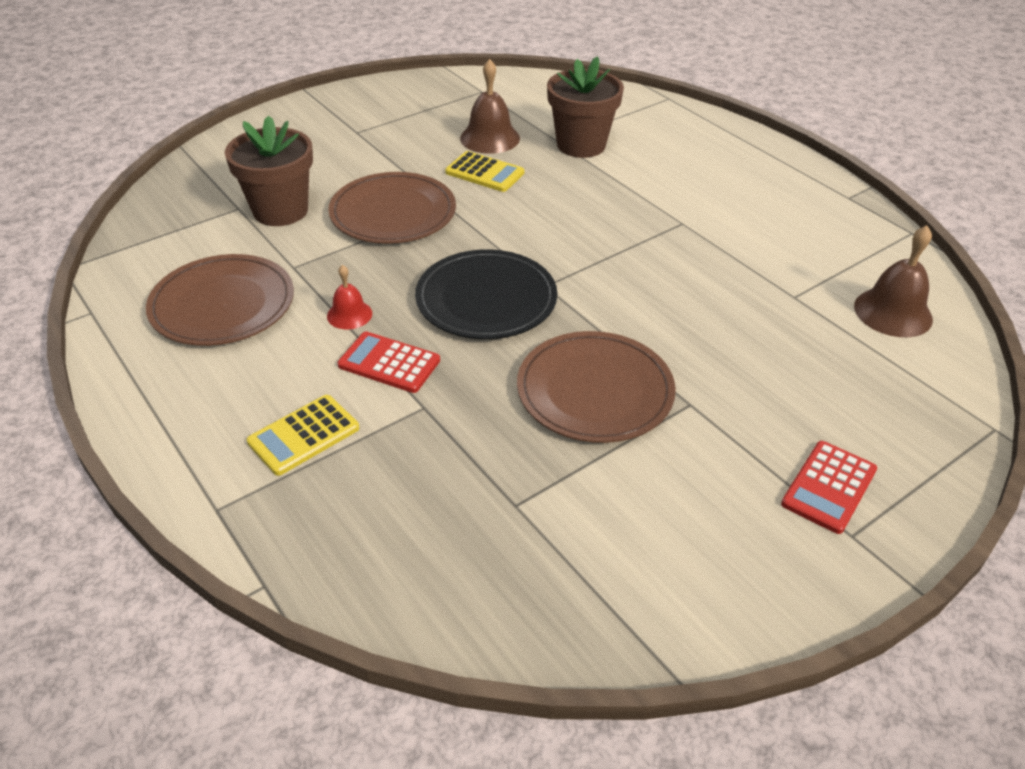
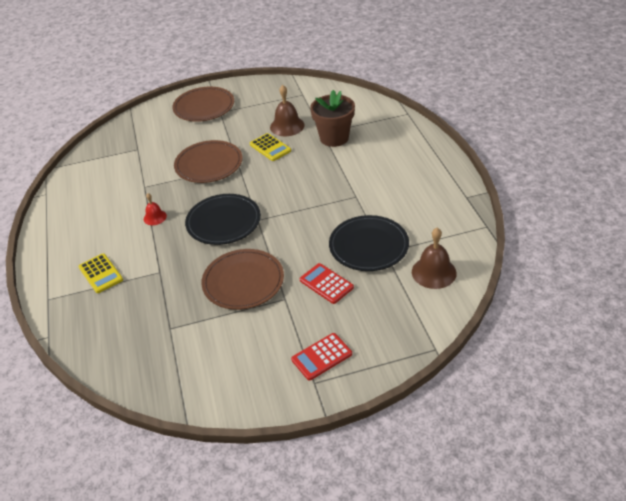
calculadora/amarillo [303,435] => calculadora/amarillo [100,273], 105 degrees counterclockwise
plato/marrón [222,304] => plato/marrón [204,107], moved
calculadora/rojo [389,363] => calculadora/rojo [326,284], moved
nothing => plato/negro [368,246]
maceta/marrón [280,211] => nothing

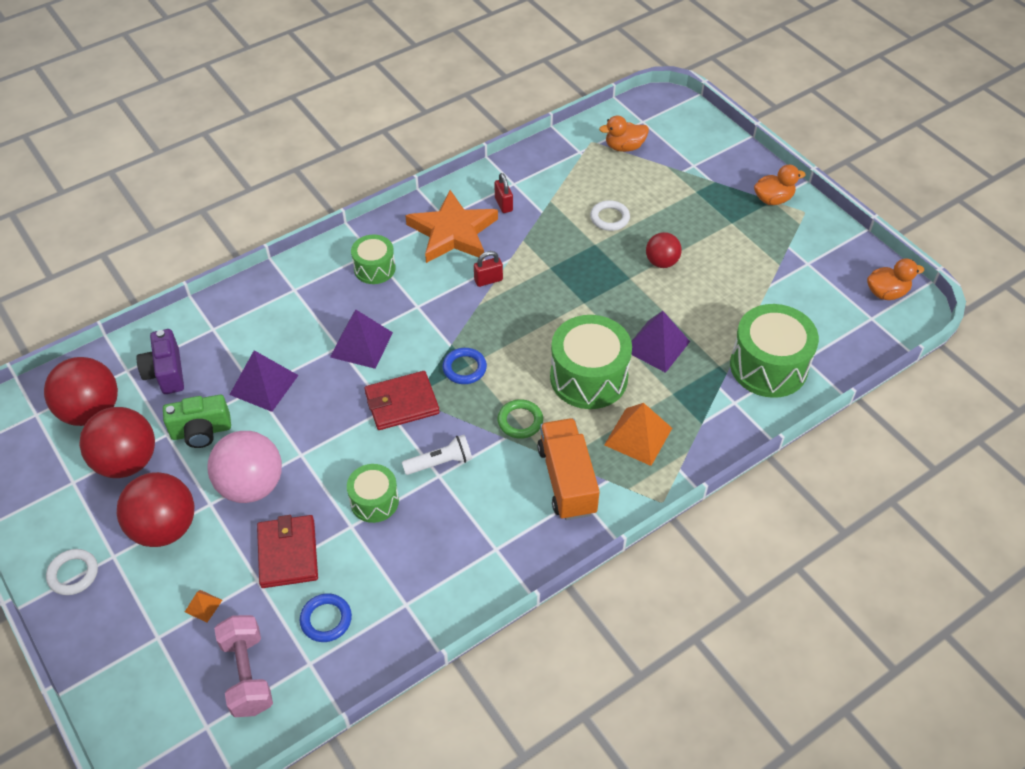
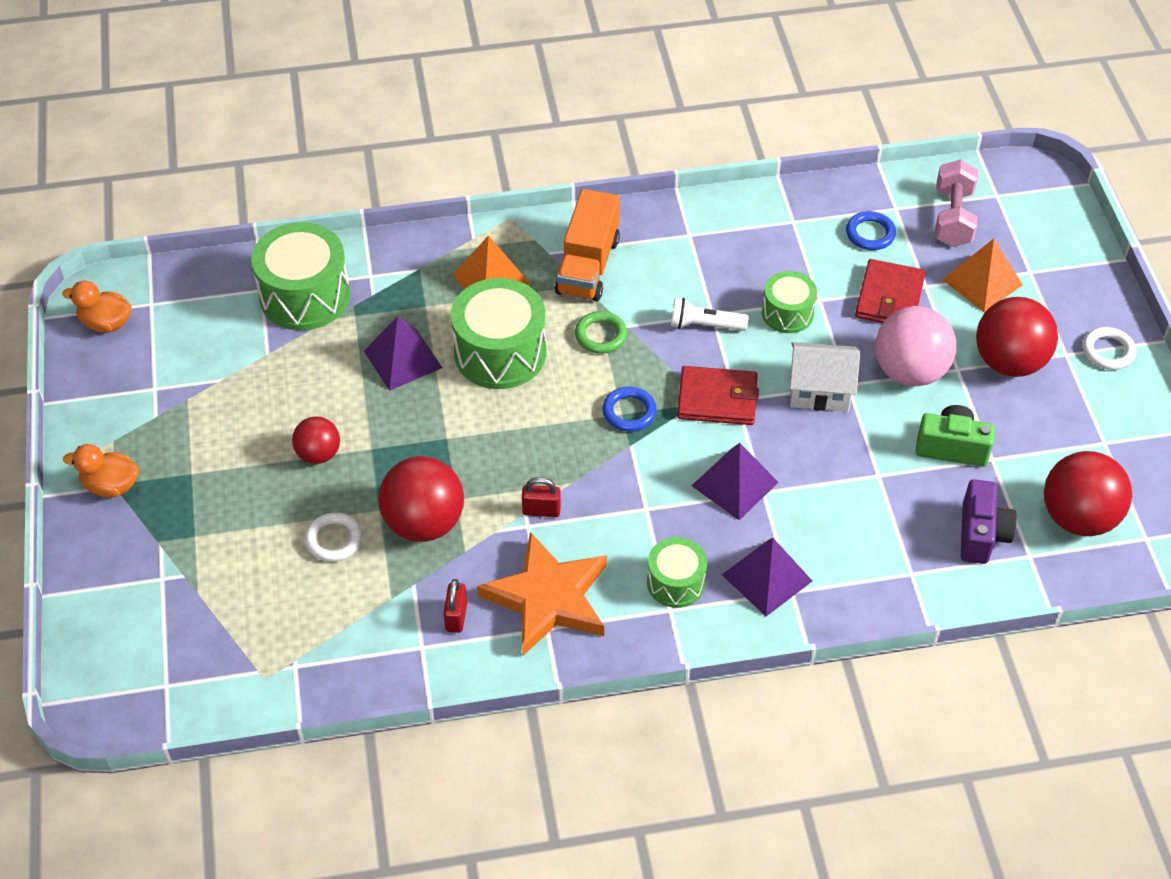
pelota/rojo [127,462] => pelota/rojo [424,523], moved
pirámide/morado [264,385] => pirámide/morado [767,577], moved
nothing => casa/blanco [819,391]
pirámide/naranja [203,606] => pirámide/naranja [982,282], x2.10
pato/naranja [624,147] => nothing

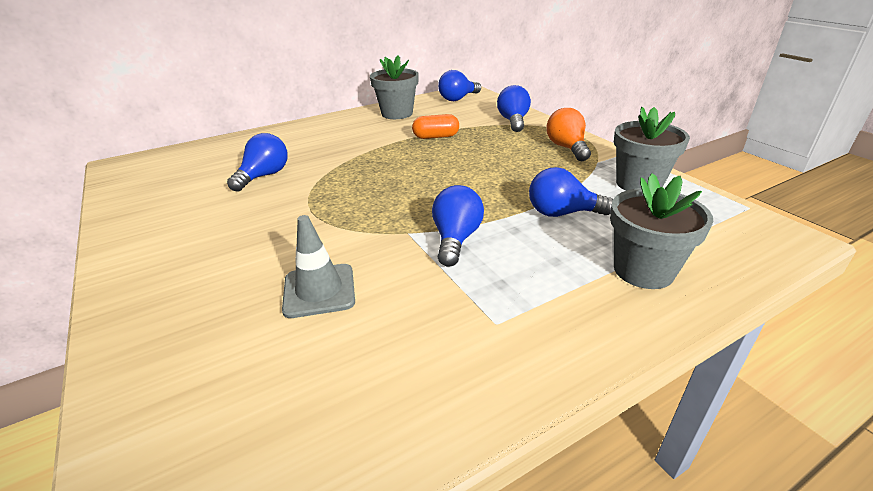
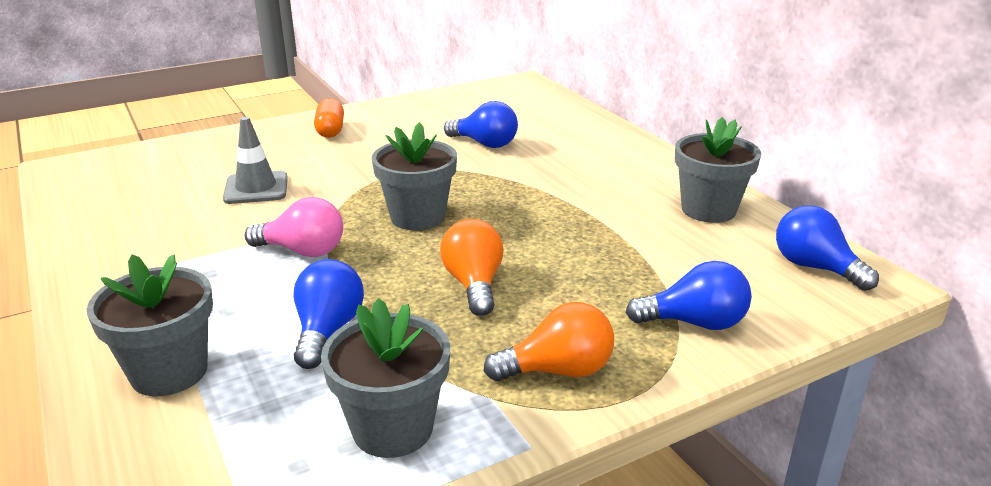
bombilla/azul [456,239] => bombilla/rosa [303,251]
cápsula/naranja [436,137] => cápsula/naranja [330,130], moved
nothing => maceta/gris [417,217]
nothing => bombilla/naranja [474,284]

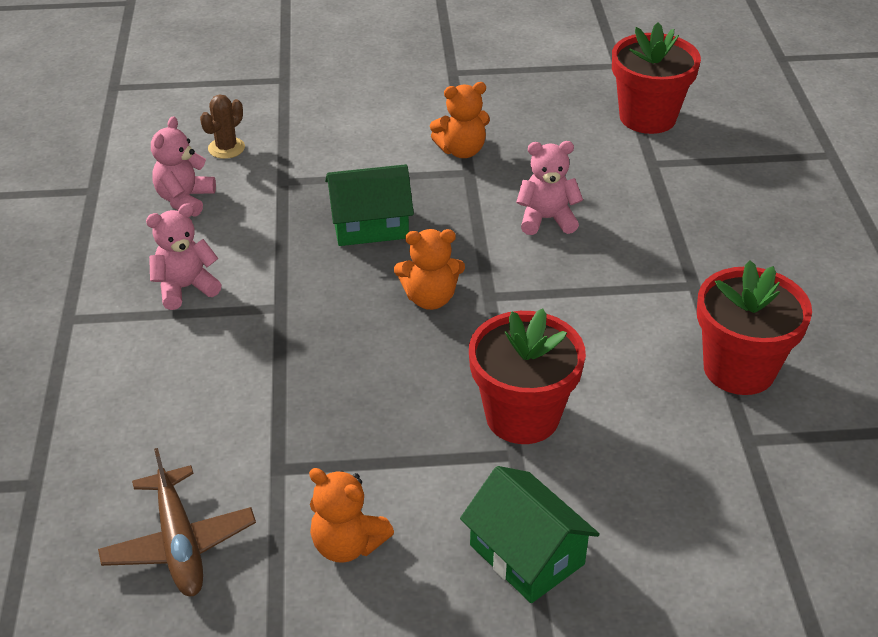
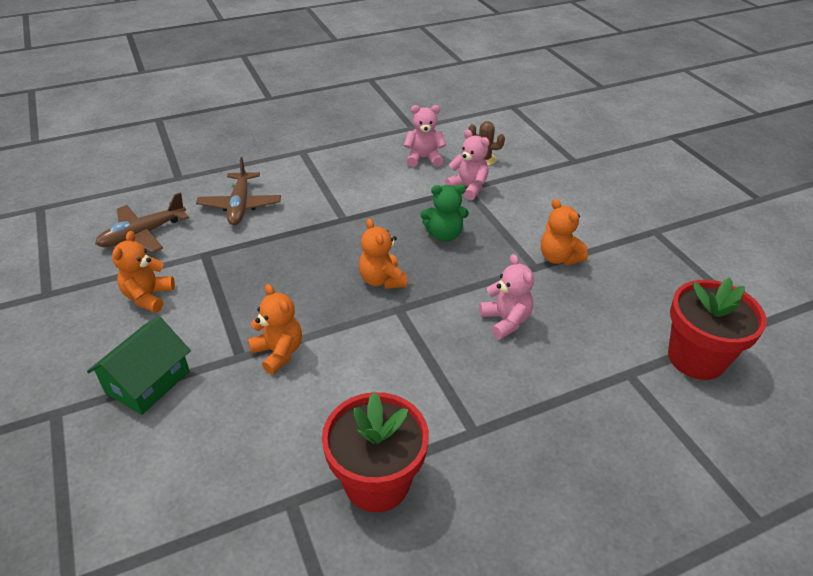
nothing => avión/marrón [240,206]
maceta/rojo [522,416] => osito/naranja [278,352]
casa/verde [370,225] => osito/verde [444,235]
osito/rosa [185,288] => osito/rosa [468,188], moved

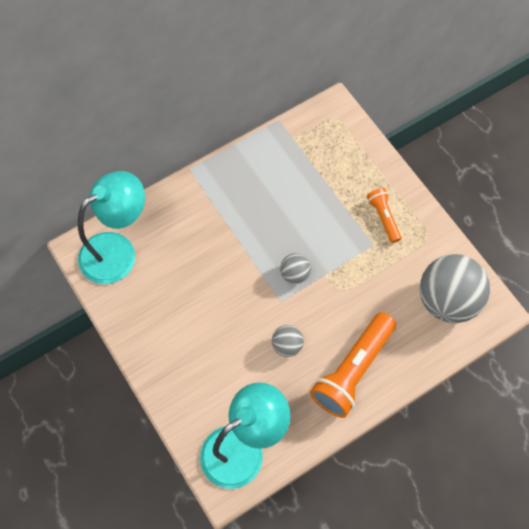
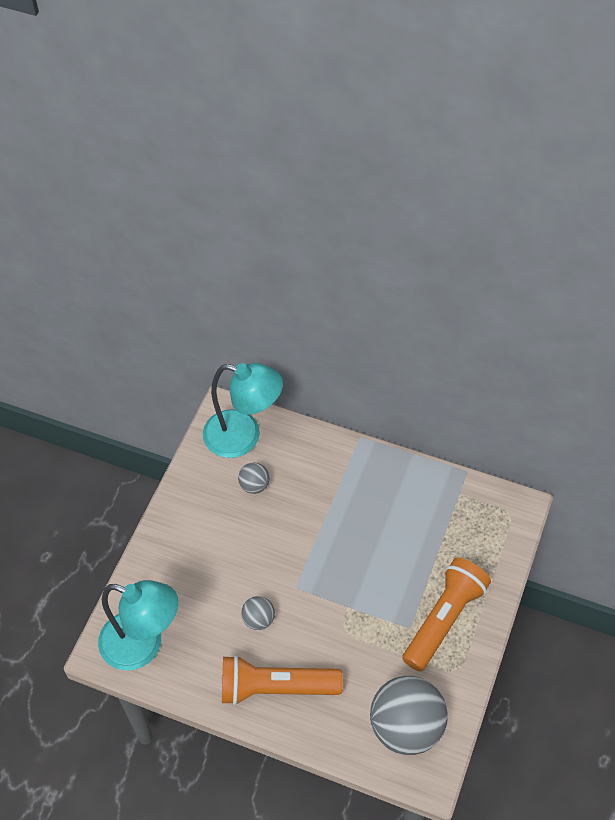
pelota/gris [295,274] => pelota/gris [254,485], moved
lámpara de mano/naranja [383,217] => lámpara de mano/naranja [444,619], x1.89

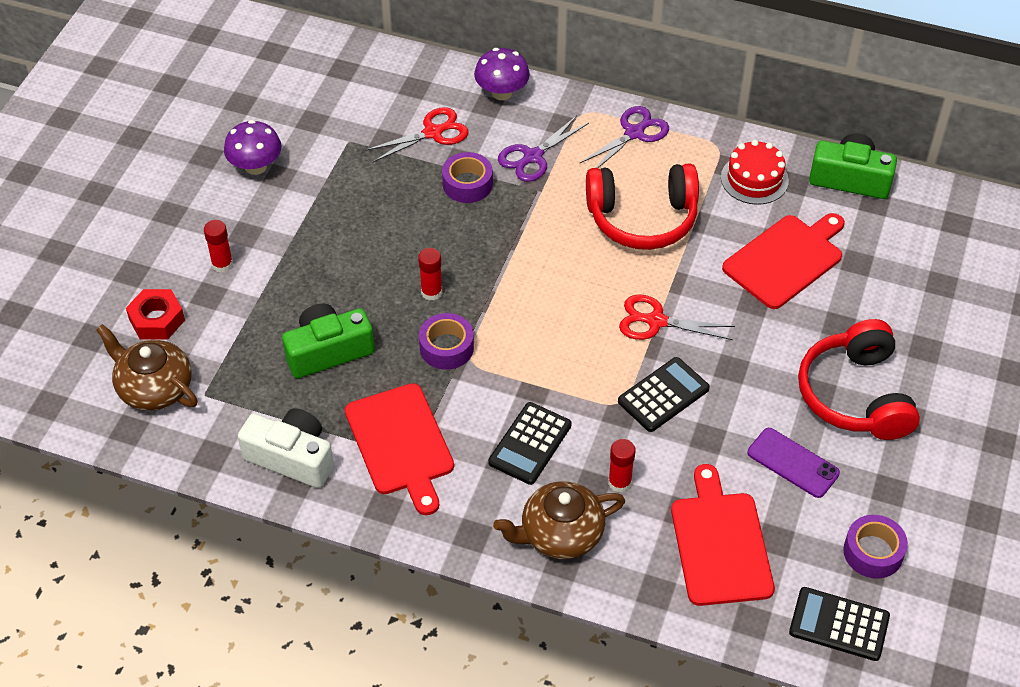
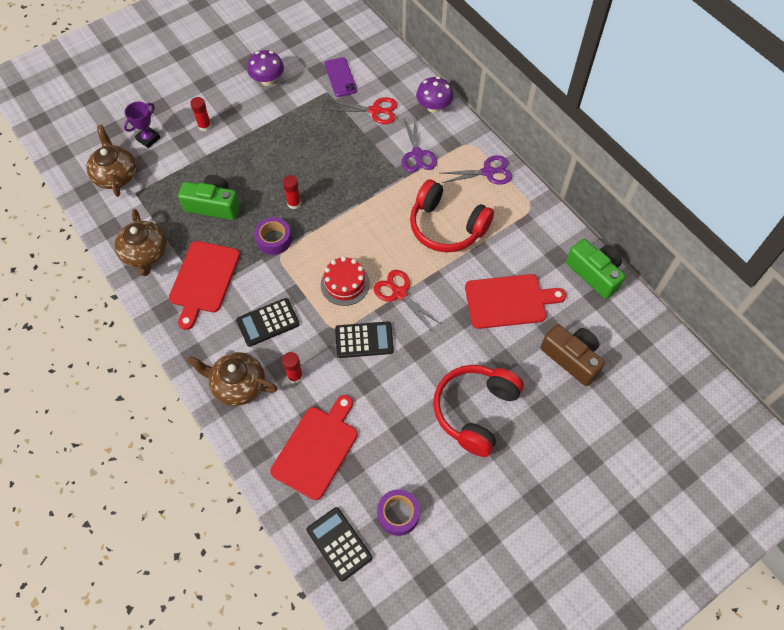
cámara/blanco [292,458] => tetera/marrón [145,253]
tuerca/rojo [157,320] => trofeo/morado [148,139]
tarta/rojo [754,179] => tarta/rojo [345,284], moved
móvil/morado [793,463] => móvil/morado [340,77], moved
tijeras/morado [532,157] => tijeras/morado [417,155], 90 degrees counterclockwise
nothing => cámara/marrón [571,358]
cinta adhesiva/morado [467,184] => nothing

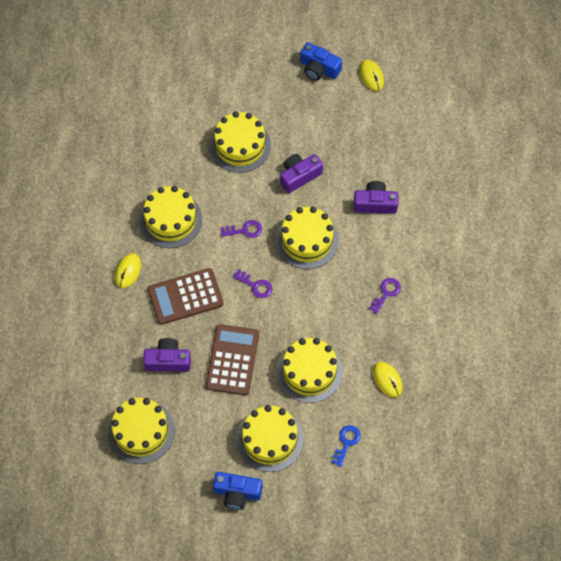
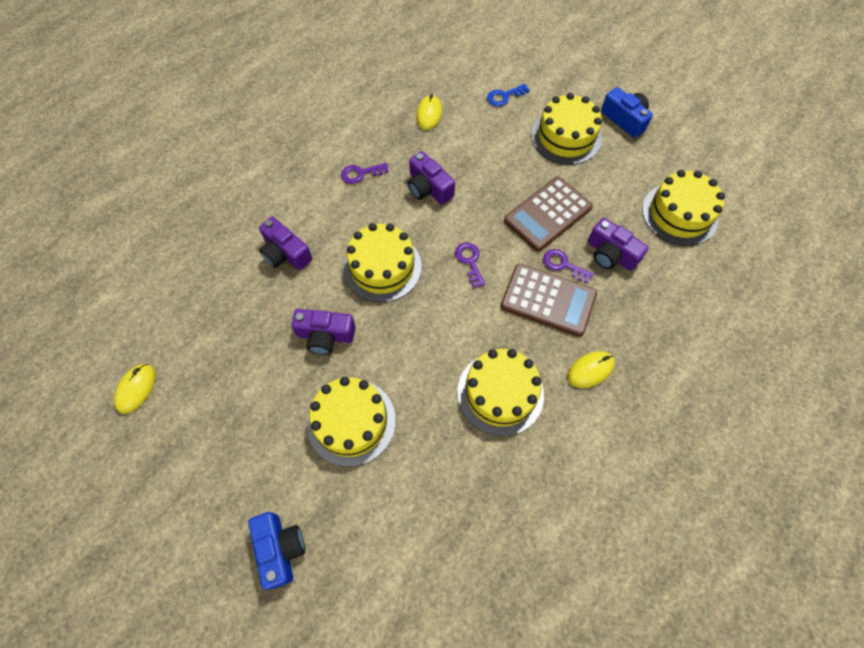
cámara/azul [319,68] => cámara/azul [280,549], moved
nothing => cámara/morado [428,188]
llave/morado [245,230] => llave/morado [563,265], moved
tarta/amarillo [309,371] => nothing

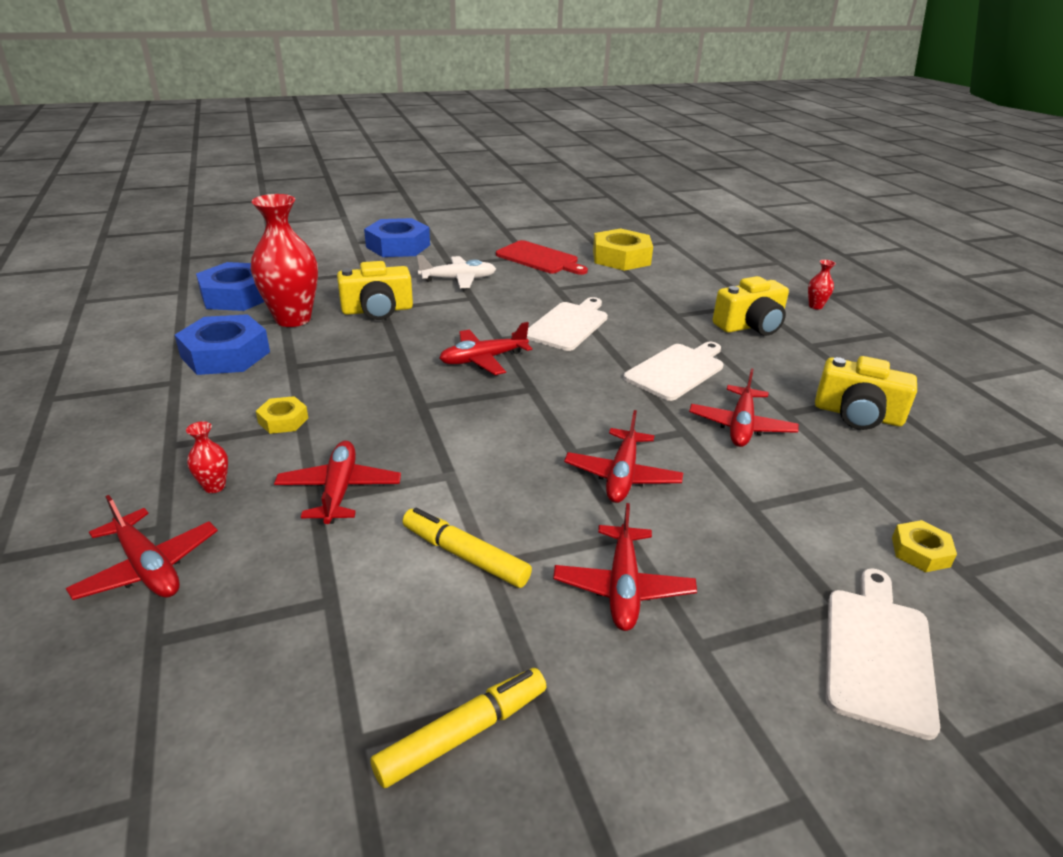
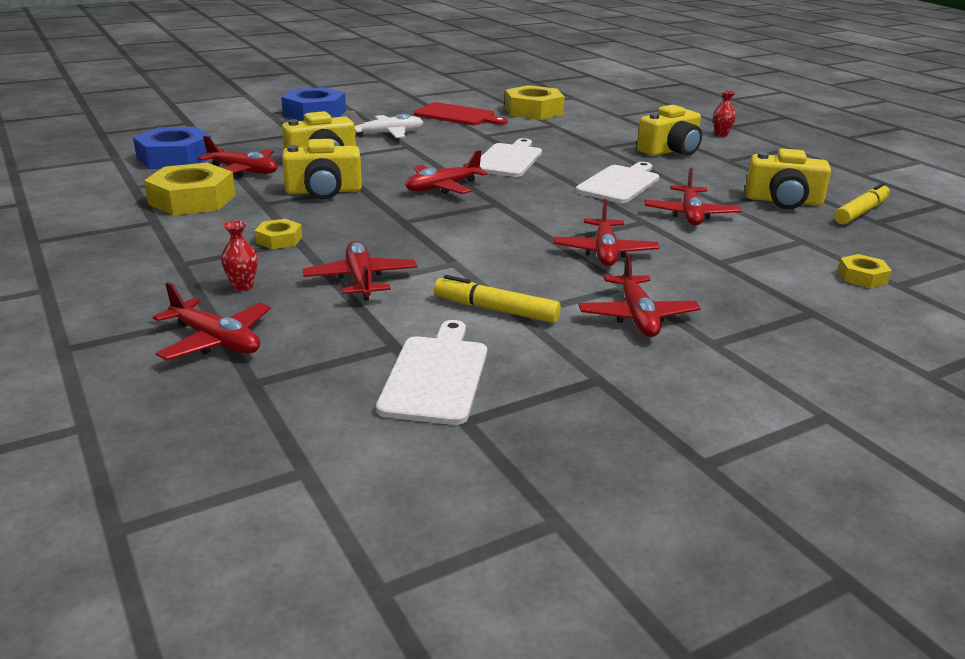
tuerca/azul [225,354] => tuerca/amarillo [192,199]
florero/rojo [293,319] => avión/rojo [243,171]
nothing => cámara/amarillo [324,191]
tabla de cortar/blanco [878,653] => tabla de cortar/blanco [436,375], moved
rotulador/amarillo [463,733] => rotulador/amarillo [860,212], moved

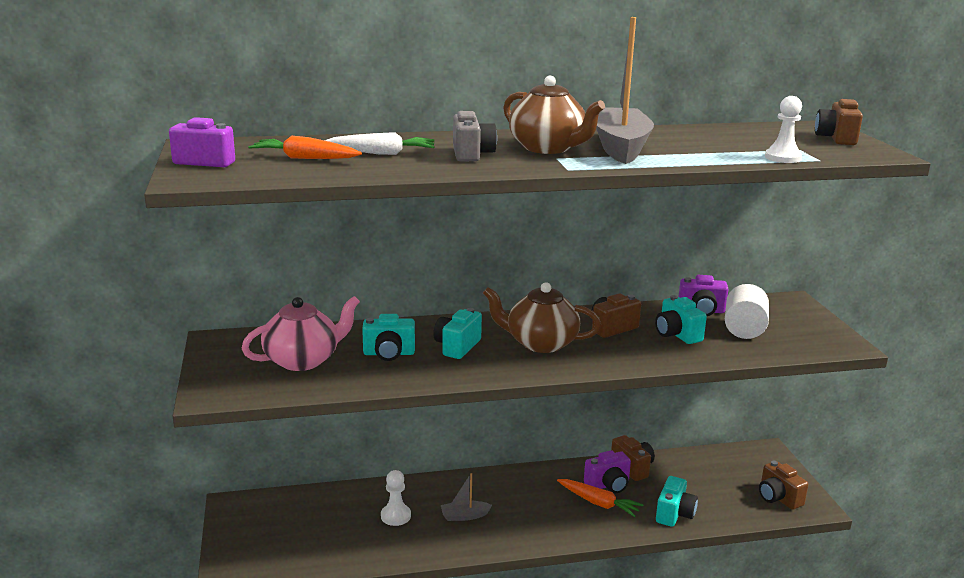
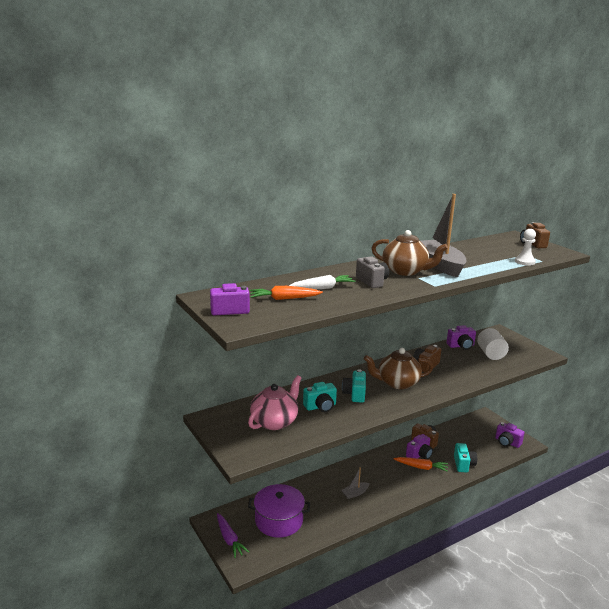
nothing => zanahoria/morado [229,539]
nothing => olla/morado [279,520]
cámara/marrón [778,498] => cámara/morado [507,442]
peón/blanco [395,516] => nothing
cámara/turquesa [677,334] => nothing

